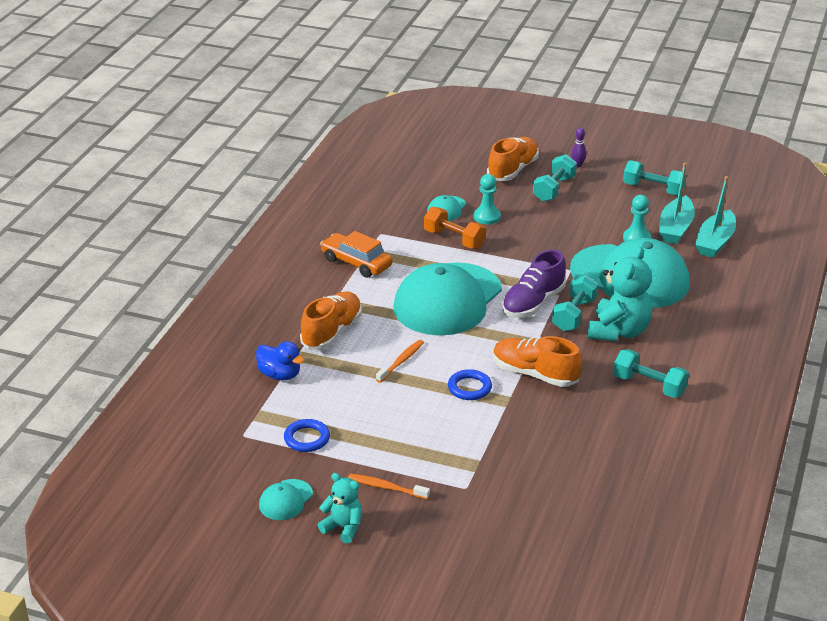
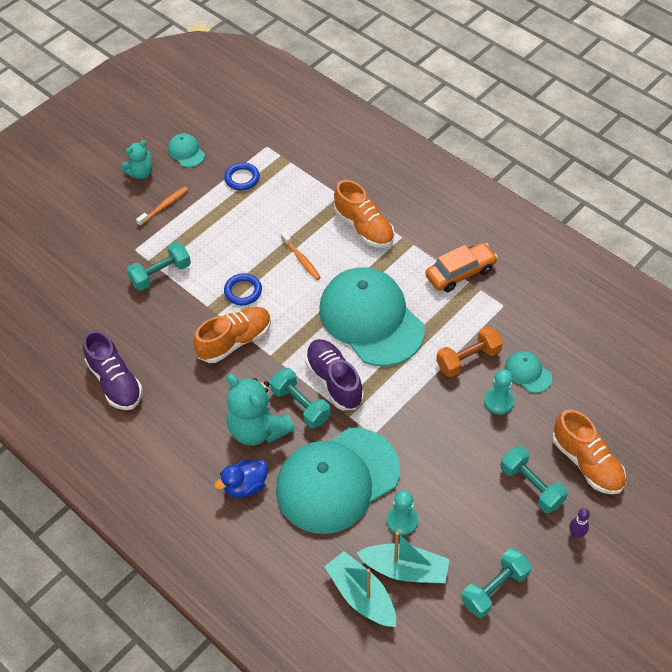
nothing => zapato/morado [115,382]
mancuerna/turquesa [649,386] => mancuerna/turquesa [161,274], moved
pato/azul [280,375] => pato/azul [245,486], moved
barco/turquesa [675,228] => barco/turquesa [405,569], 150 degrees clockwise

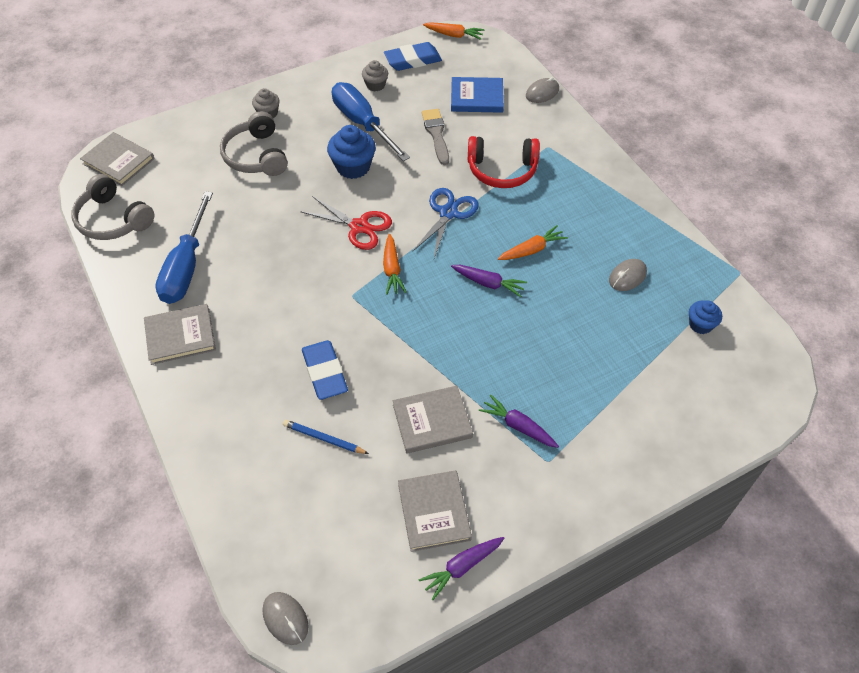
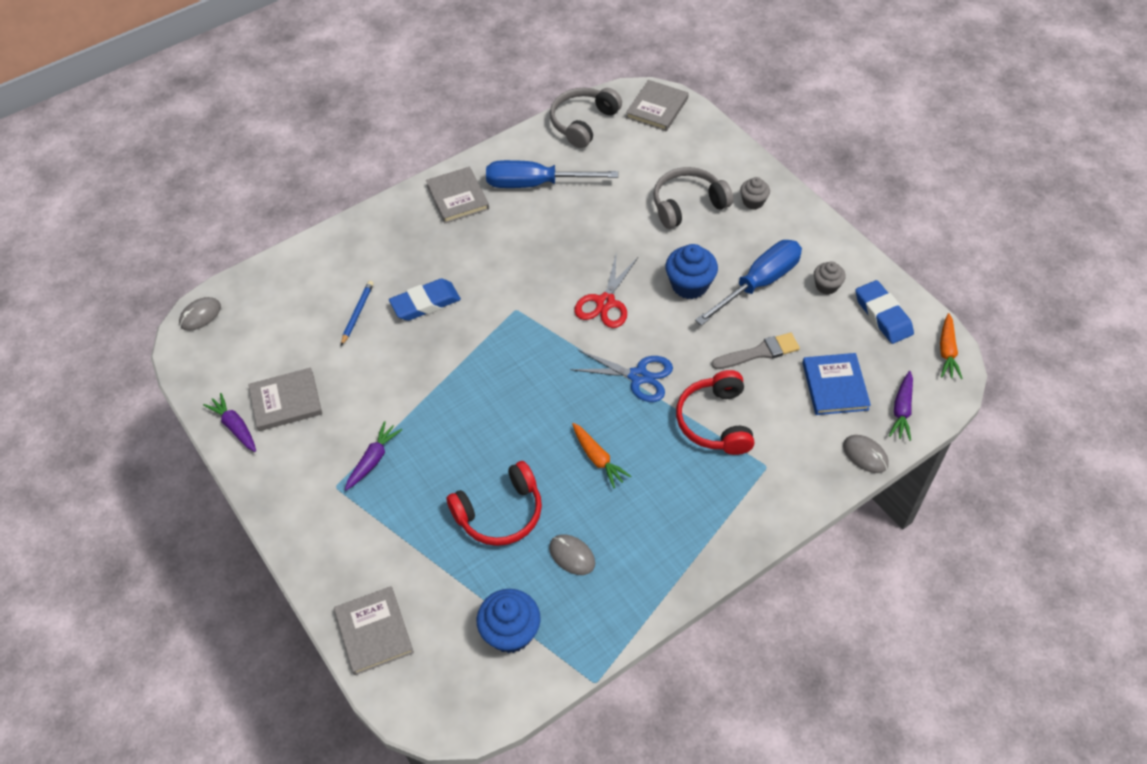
libro/gris [432,421] => libro/gris [374,632], moved
nothing => auriculares/rojo [500,513]
magdalena/azul [700,324] => magdalena/azul [510,632], x1.66
zanahoria/morado [488,283] => zanahoria/morado [901,410], moved
zanahoria/naranja [392,269] => nothing

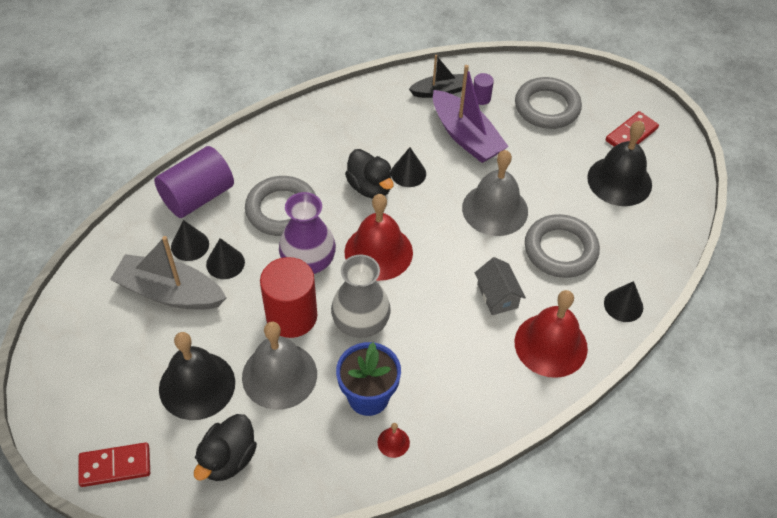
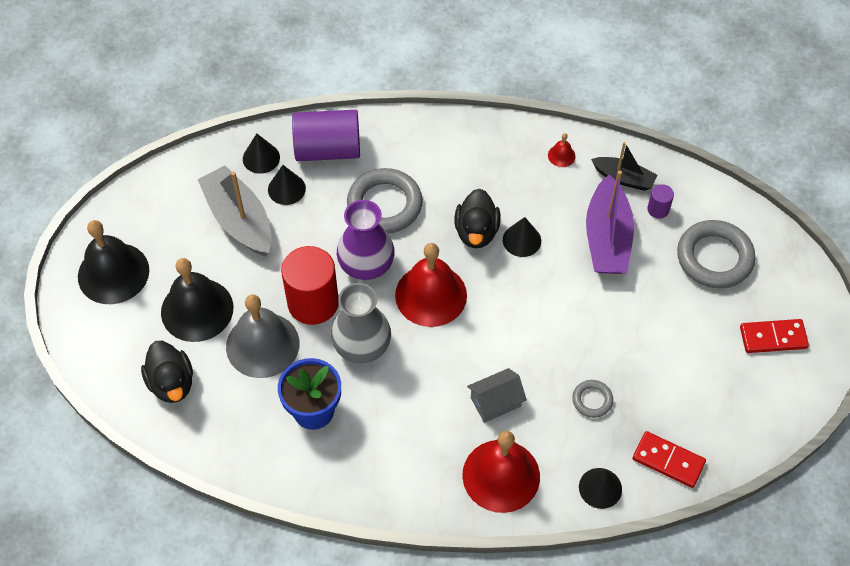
campana/negro [619,181] => campana/negro [113,273], moved
pato/negro [228,459] => pato/negro [171,383], 90 degrees counterclockwise
cono/negro [225,263] => cono/negro [261,158], moved
casa/gris [497,296] => casa/gris [495,402], 45 degrees clockwise
campana/rojo [393,442] => campana/rojo [561,155], moved
anillo/gris [560,250] => anillo/gris [592,400], x0.50
ficha de dominó/rojo [115,466] => ficha de dominó/rojo [668,460], moved
campana/gris [495,209] => nothing

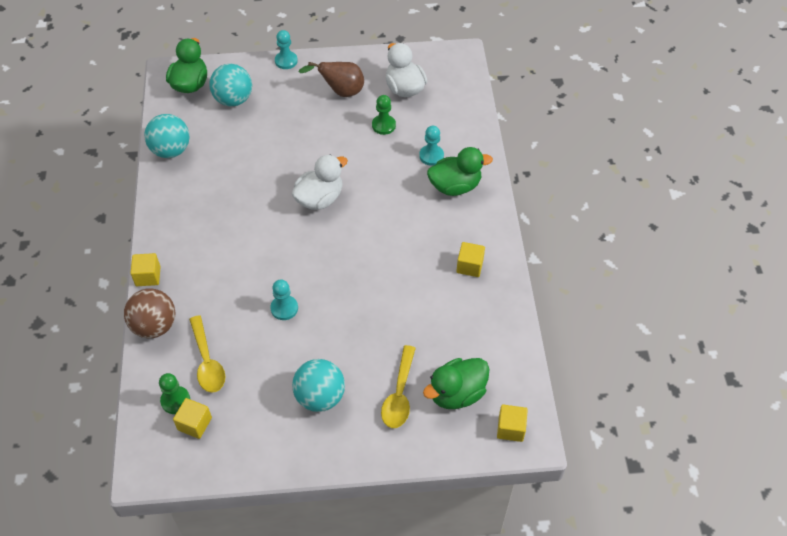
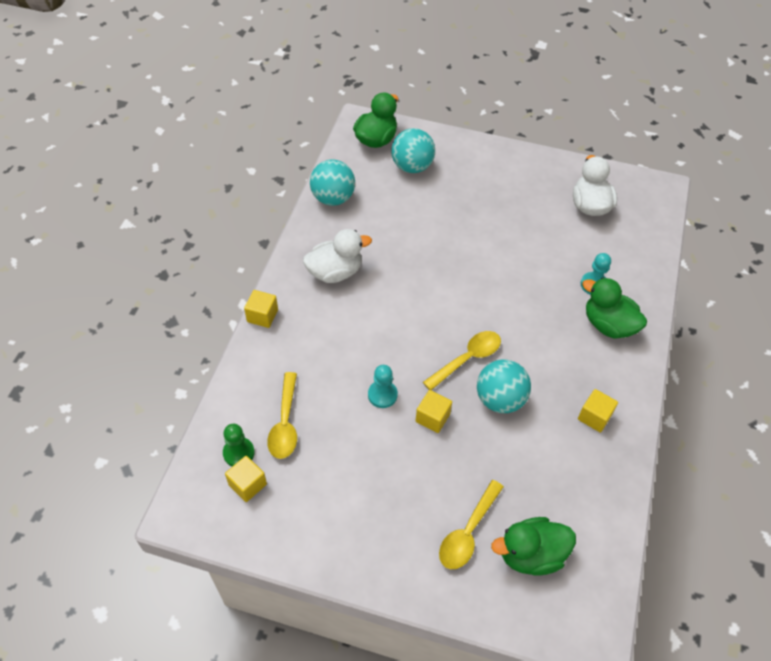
pato/blanco [320,199] => pato/blanco [335,272], moved
cubo/amarillo [510,428] => cubo/amarillo [432,418], moved
nothing => cuchara/amarillo [467,359]
pelota/turquesa [320,397] => pelota/turquesa [500,399], moved
pato/verde [455,186] => pato/verde [608,325], 150 degrees counterclockwise
pelota/marrón [154,326] => nothing
peón/turquesa [286,61] => nothing
pera/marrón [341,92] => nothing
peón/verde [383,125] => nothing

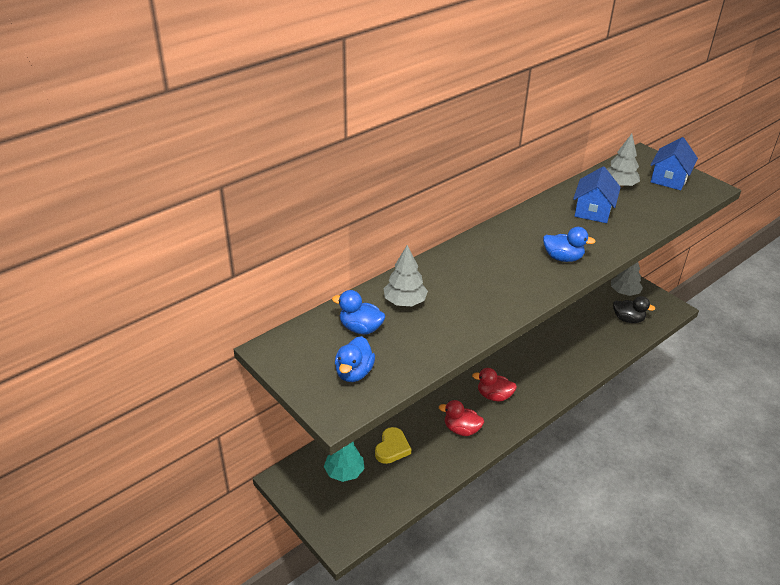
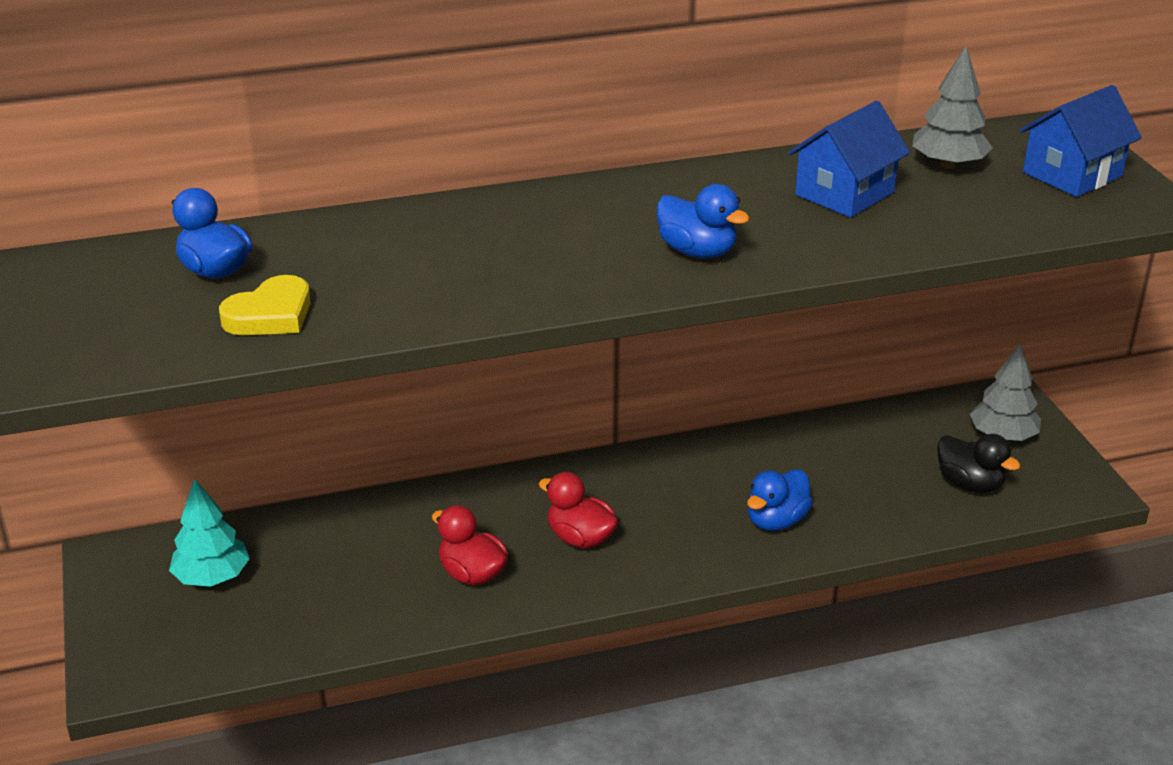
corazón/amarillo [392,448] => corazón/amarillo [270,315], moved
pato/azul [354,373] => pato/azul [776,521], moved
árbol/gris [404,302] => nothing

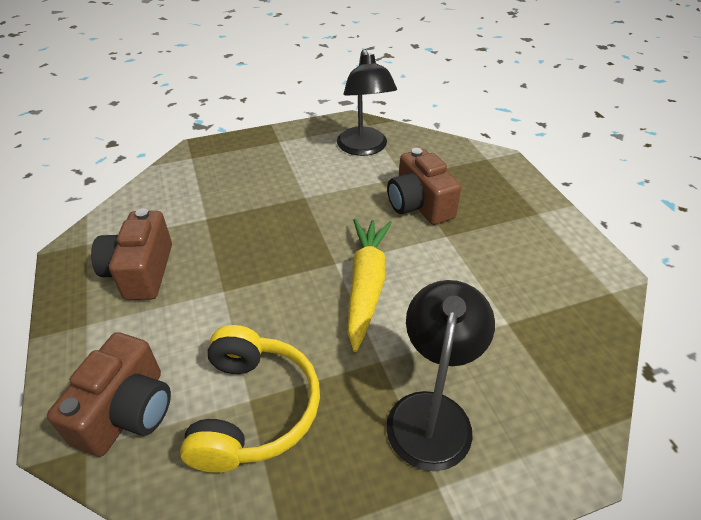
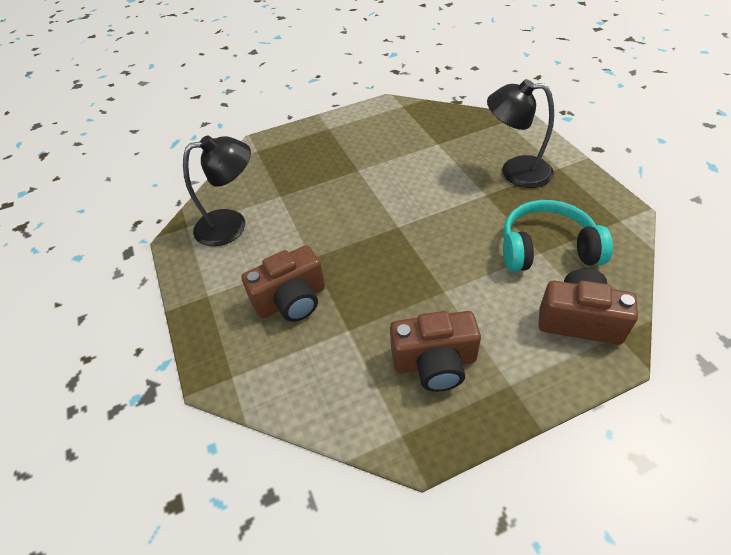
cámara/marrón [419,205] => cámara/marrón [291,300], moved
auriculares/amarillo [253,409] => auriculares/turquesa [546,249]
zanahoria/amarillo [366,285] => nothing

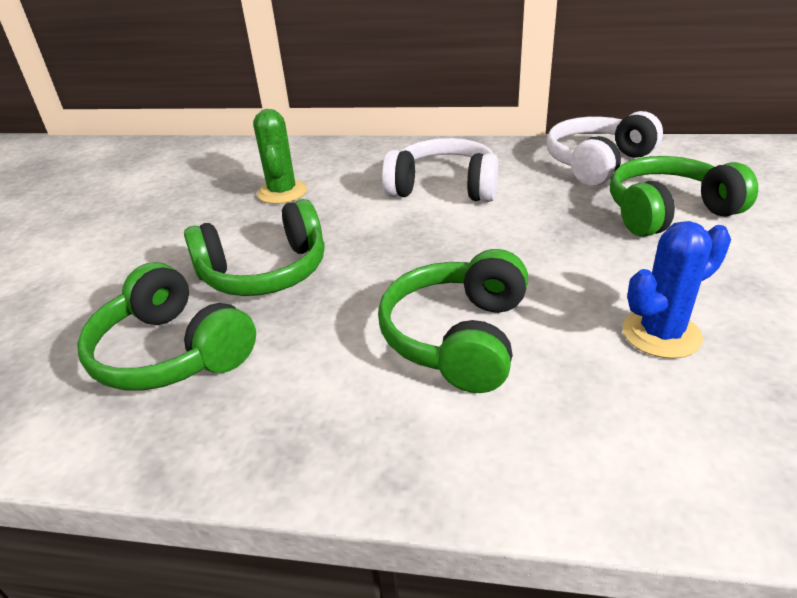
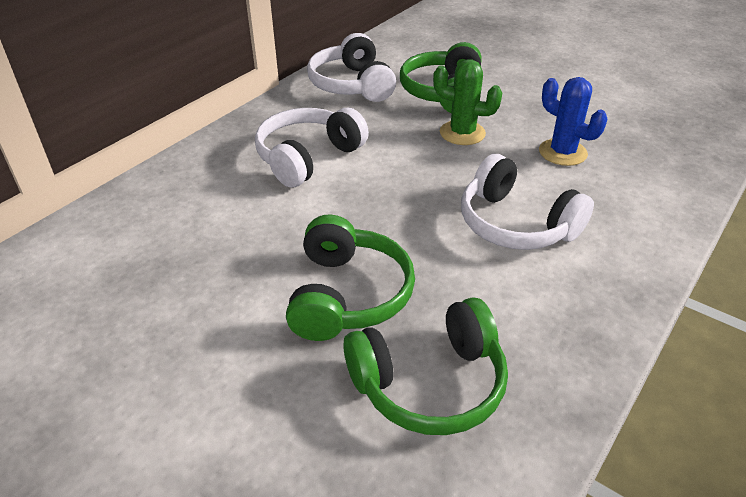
cactus/verde [282,192] => cactus/verde [462,133], moved
auriculares/verde [457,337] => auriculares/blanco [515,224]
cactus/azul [661,334] => cactus/azul [562,152], 45 degrees counterclockwise

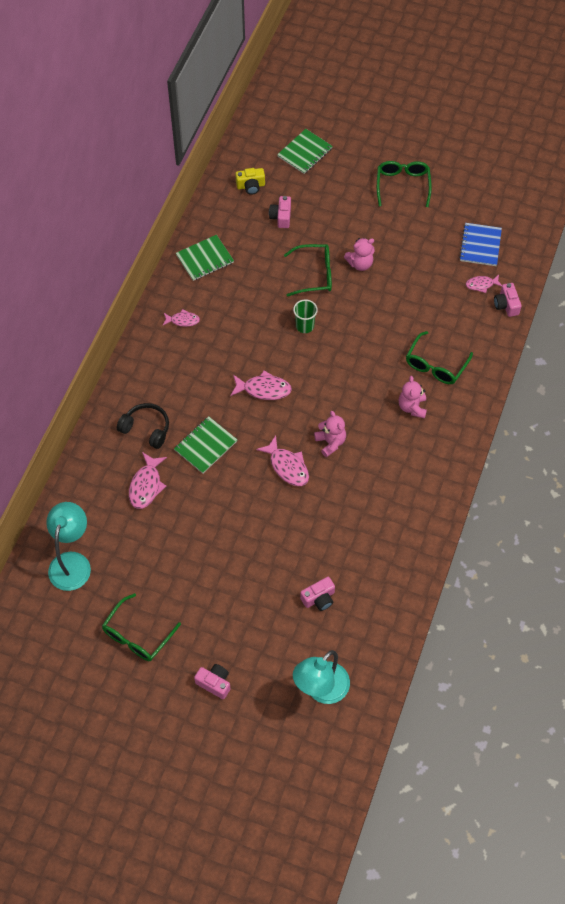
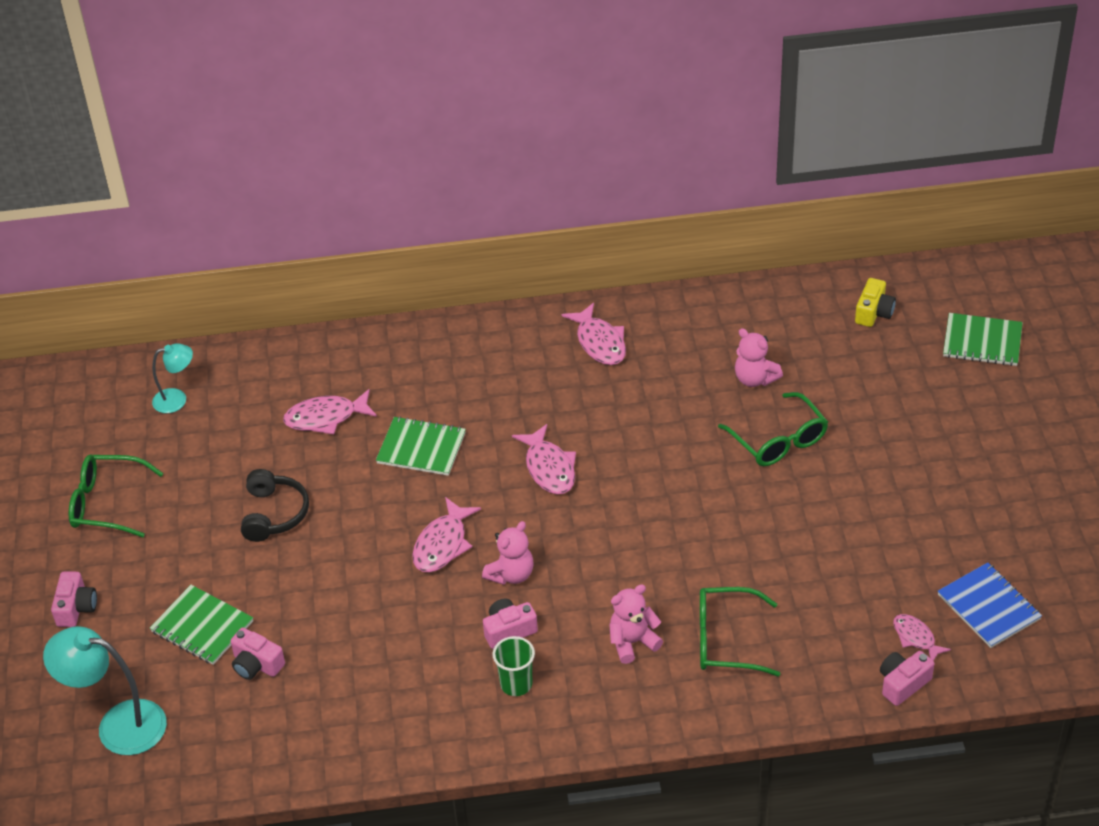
cuaderno/verde [205,259] => cuaderno/verde [202,627], moved
lámpara/turquesa [72,562] => lámpara/turquesa [177,399], x0.58
auriculares/negro [146,429] => auriculares/negro [273,514], moved
cámara/rosa [281,217] => cámara/rosa [509,630], moved
vaso/verde [304,326] => vaso/verde [516,684], moved
pez/rosa [183,320] => pez/rosa [599,342], x1.59
osito/rosa [360,264] => osito/rosa [755,379], moved
cámara/amarillo [251,186] => cámara/amarillo [874,312], 120 degrees counterclockwise
cuaderno/azul [480,245] => cuaderno/azul [989,607], 75 degrees clockwise
gafas/verde [402,185] => nothing

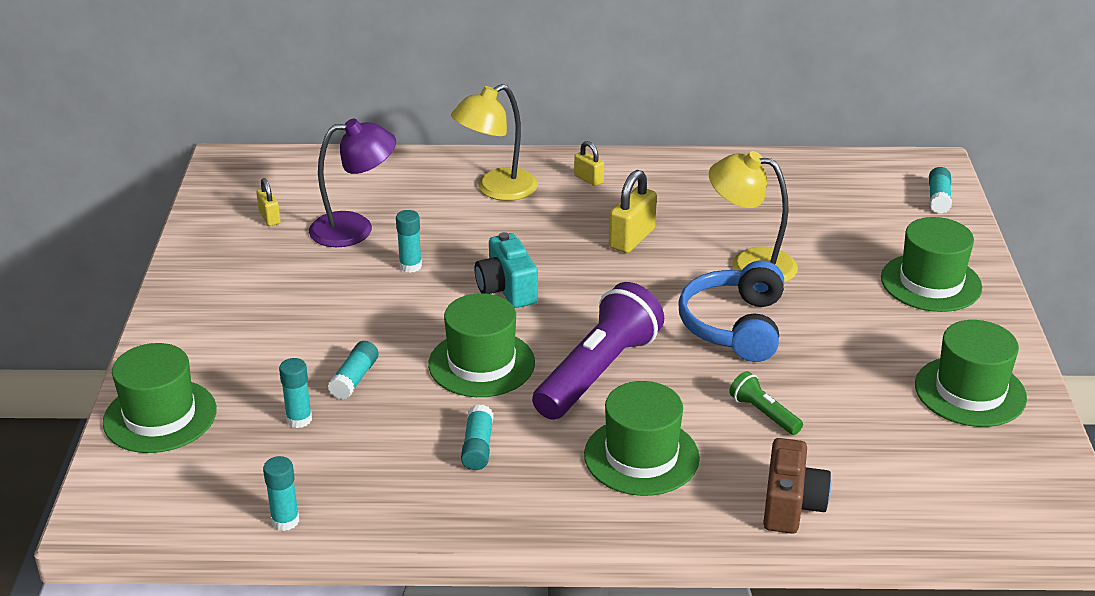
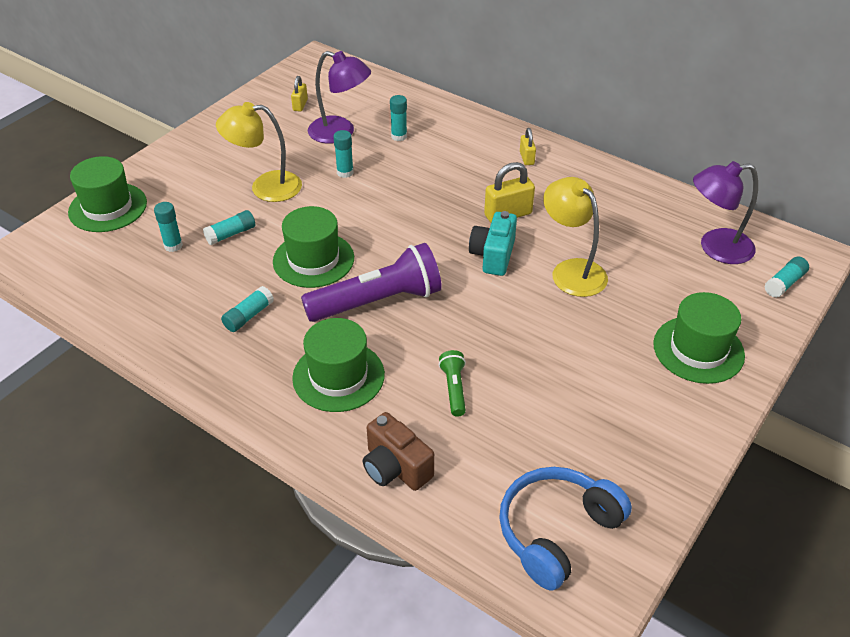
lámpara/amarillo [496,190] => lámpara/amarillo [265,187], moved
cámara/marrón [791,505] => cámara/marrón [395,468], 90 degrees clockwise
barra de pegamento/turquesa [285,521] => barra de pegamento/turquesa [399,136], moved
cámara/turquesa [507,289] => cámara/turquesa [493,256], moved
auriculares/azul [734,326] => auriculares/azul [556,531], moved
nothing => lámpara/morado [715,248]
sombrero/verde [970,391] => nothing

